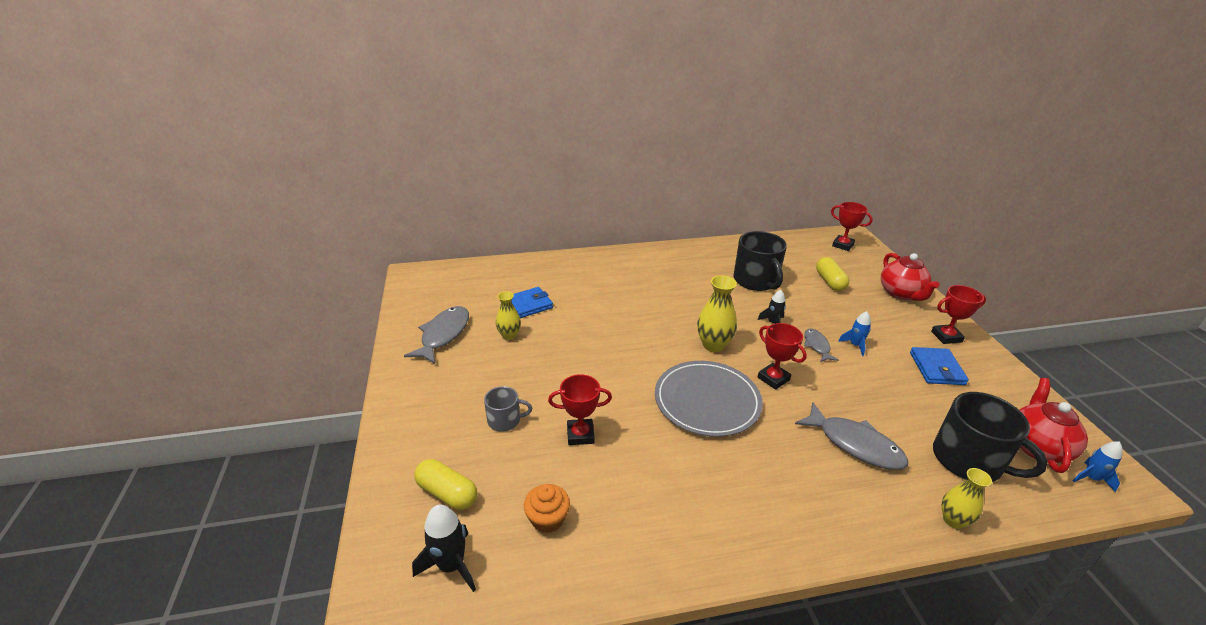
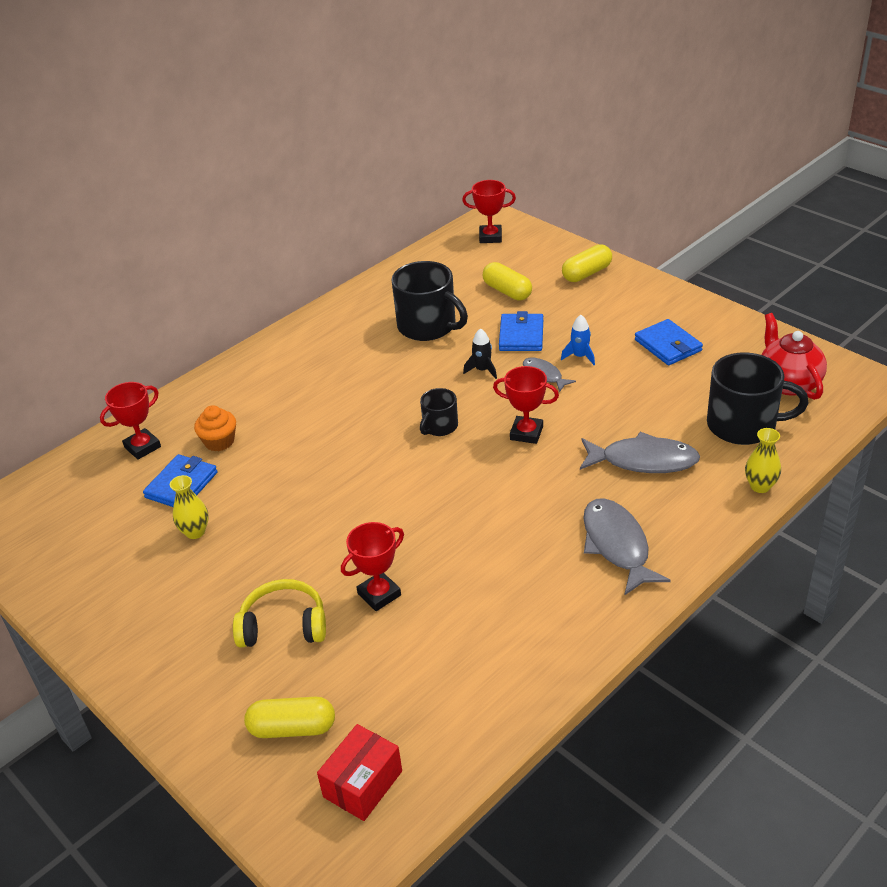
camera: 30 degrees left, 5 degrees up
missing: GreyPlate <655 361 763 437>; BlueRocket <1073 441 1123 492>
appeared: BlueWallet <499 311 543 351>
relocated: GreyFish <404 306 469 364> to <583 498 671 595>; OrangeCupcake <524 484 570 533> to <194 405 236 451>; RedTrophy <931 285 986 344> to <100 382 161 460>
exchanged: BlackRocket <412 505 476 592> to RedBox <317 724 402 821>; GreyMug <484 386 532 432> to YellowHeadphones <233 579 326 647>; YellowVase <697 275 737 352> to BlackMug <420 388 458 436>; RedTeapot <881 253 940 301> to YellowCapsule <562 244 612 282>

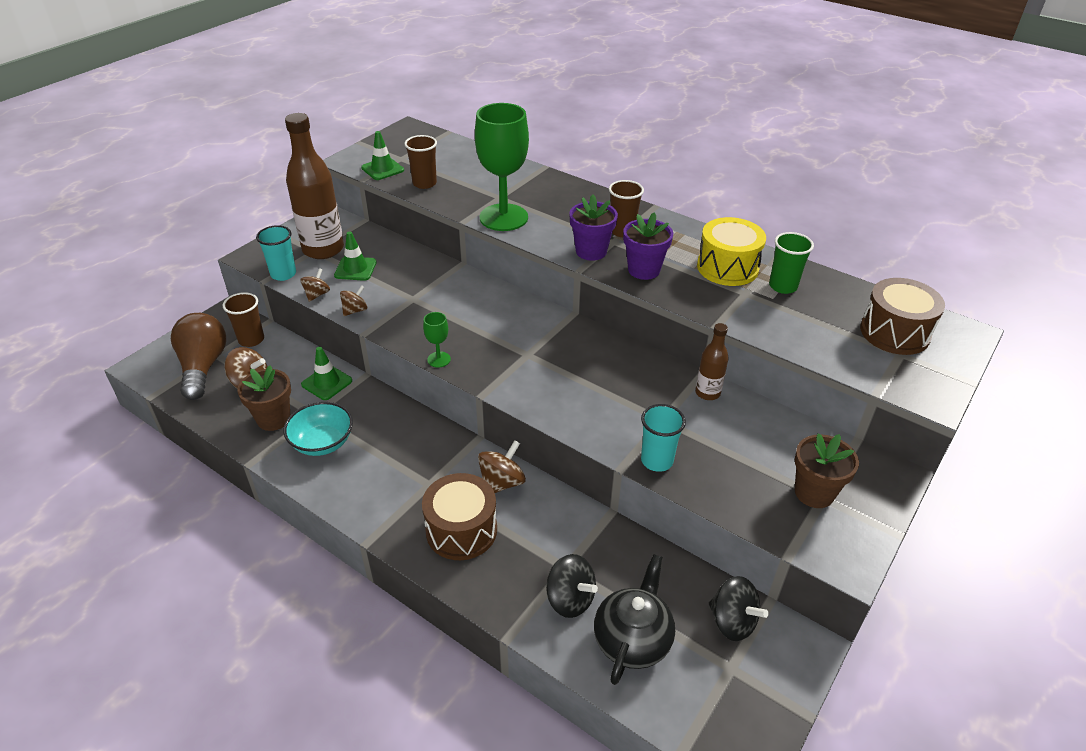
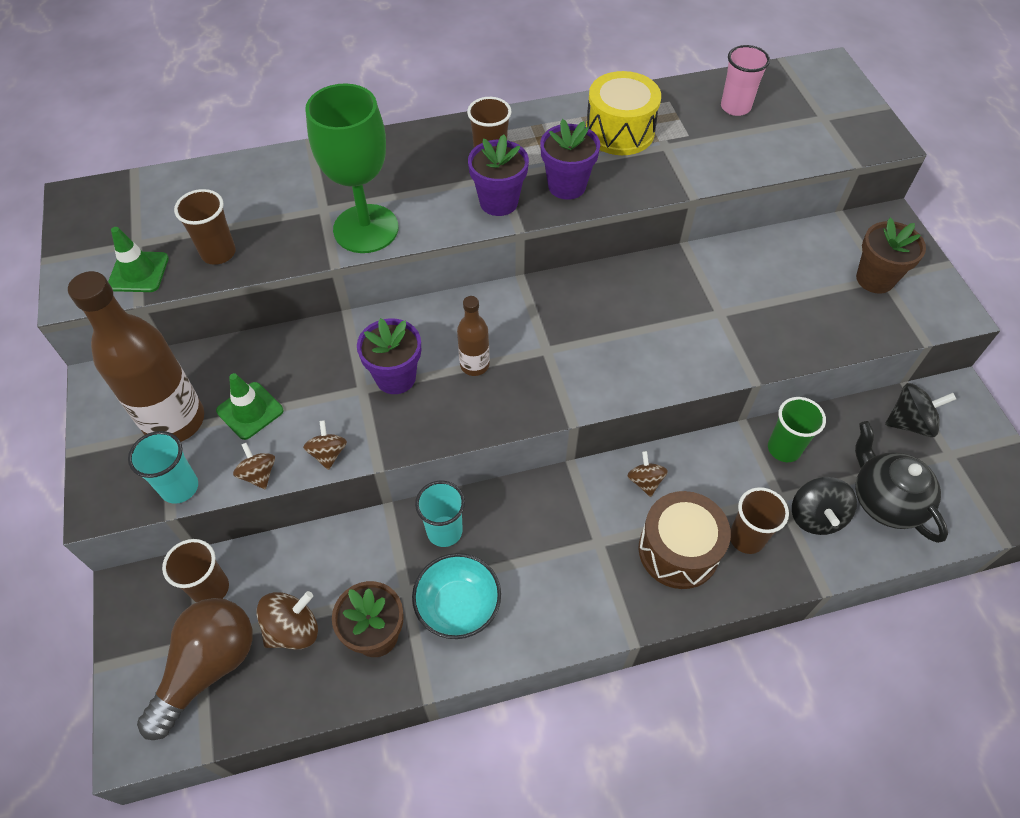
camera: 50 degrees left, 15 degrees up
missing: GreenTrafficCone <301 347 352 400>; GreenGoblet <423 312 451 368>; BrownDrum <860 278 945 355>
appeared: PurpleFlowerPot <357 318 421 394>; PinkCup <721 45 770 116>; BrownCup <730 487 789 554>
relocated: TurquoiseCup <641 404 686 472> to <415 481 465 547>; BrownBottle <695 323 729 400> to <457 296 490 376>; GreenCup <769 232 814 294> to <768 397 826 462>
spun: BrownLightBulb <171 313 226 400> = <137 598 253 740> 90 degrees clockwise; BlackSpinningTop <546 554 598 618> = <792 477 857 535> 105 degrees clockwise
size: BrownSpinningTop <478 440 526 493> = <627 451 668 497> x0.65

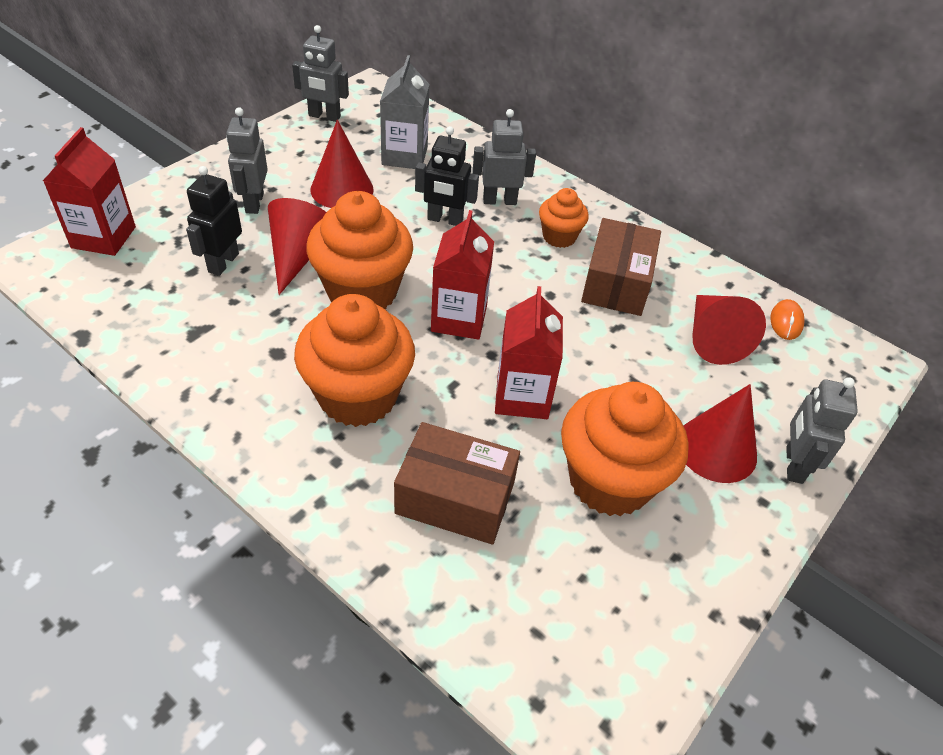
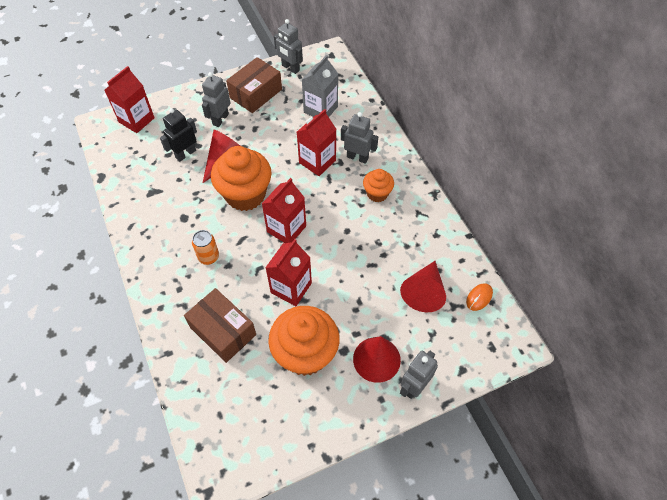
camera: 30 degrees right, 10 degrees up
missing: RedCone <310 120 373 208>
relocated: BrownBox <581 218 661 316> to <226 57 282 113>
exchanged: OrangeCupcake <294 294 415 427> to OrangeCan <192 230 219 265>; BlackRobot <415 126 479 226> to RedCarton <297 109 336 176>

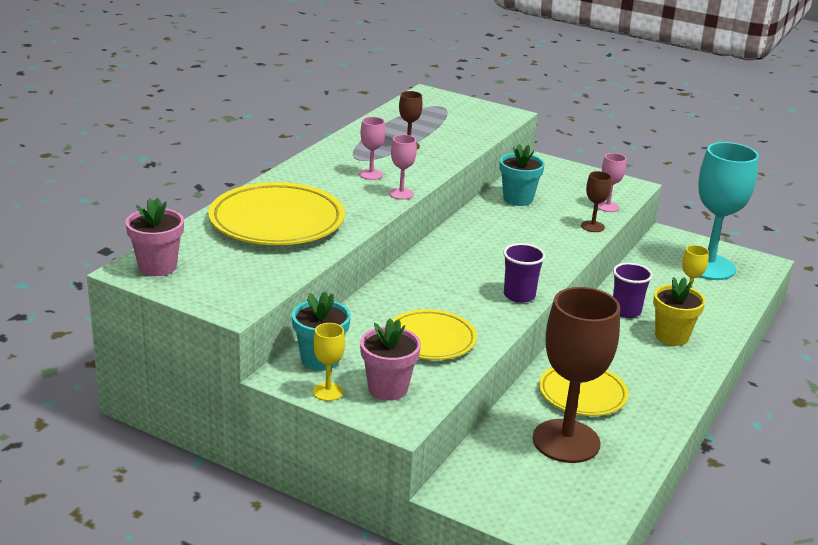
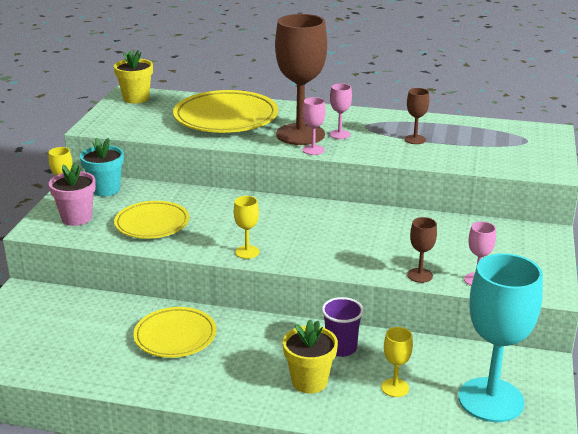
camera: 75 degrees right, 0 degrees up
missing: TurquoiseFlowerPot <500 144 545 206>
relocated: BrownGoblet <533 287 620 463> to <275 14 327 145>
exchanged: PurpleCup <503 243 546 303> to YellowGoblet <234 196 260 259>
colour: PinkFlowerPot <125 198 184 276> to YellowFlowerPot <114 50 153 104>

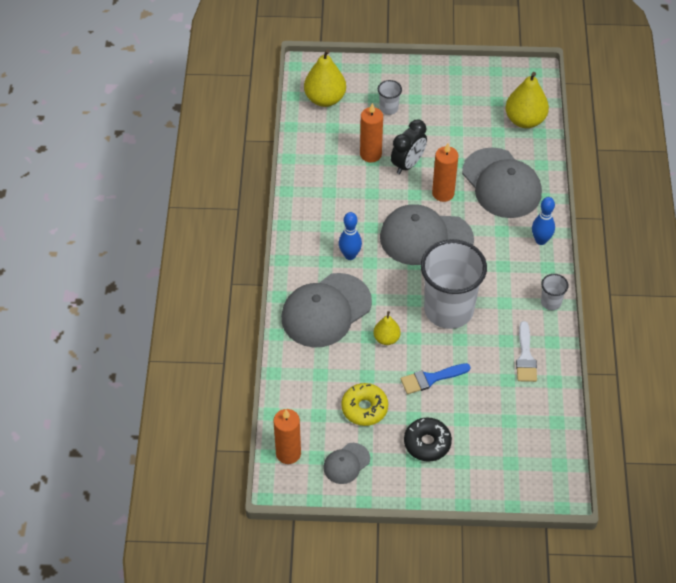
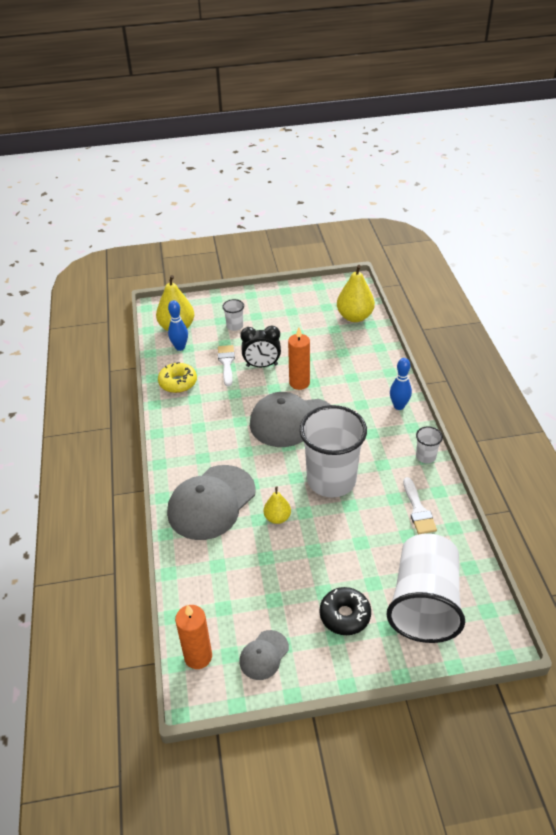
camera: 10 degrees left, 10 degrees down
missing: BlueBrush <401 363 471 394>; GreyCap <462 147 542 218>
appeared: WhiteCup <386 534 465 643>
relocated: BlueBowlingPin <339 212 362 260> to <168 300 188 351>; YellowDonut <341 383 388 426> to <158 362 197 393>
exchanged: OrangeCandle <360 103 383 162> to WhiteBrush <218 345 235 387>
spun: BlackClock <391 120 427 174> = <240 326 281 367> 60 degrees clockwise

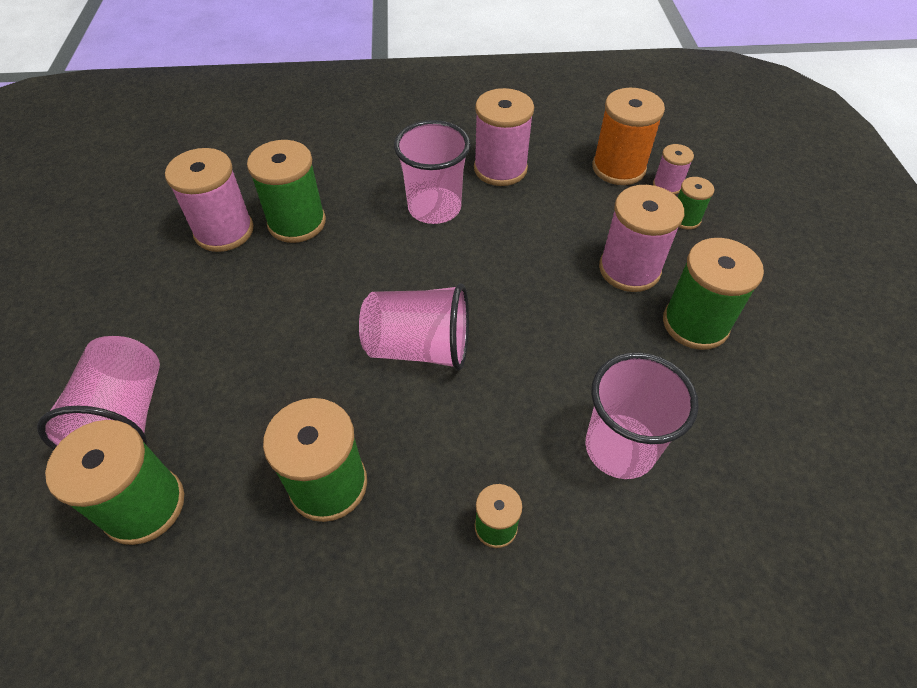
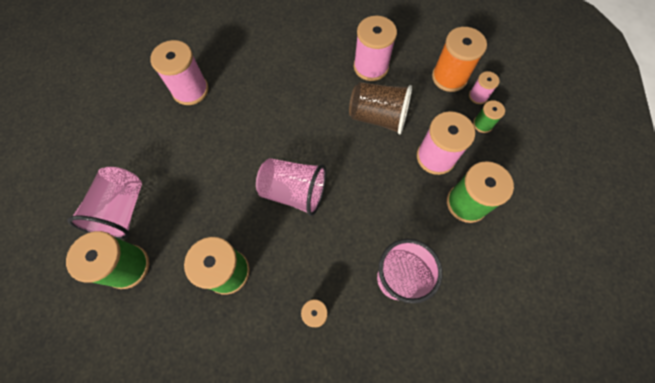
camera: 10 degrees right, 15 degrees up
missing: GreenSpool <247 140 326 243>; PinkCup <394 120 470 224>
appeared: BrownCup <349 82 412 134>

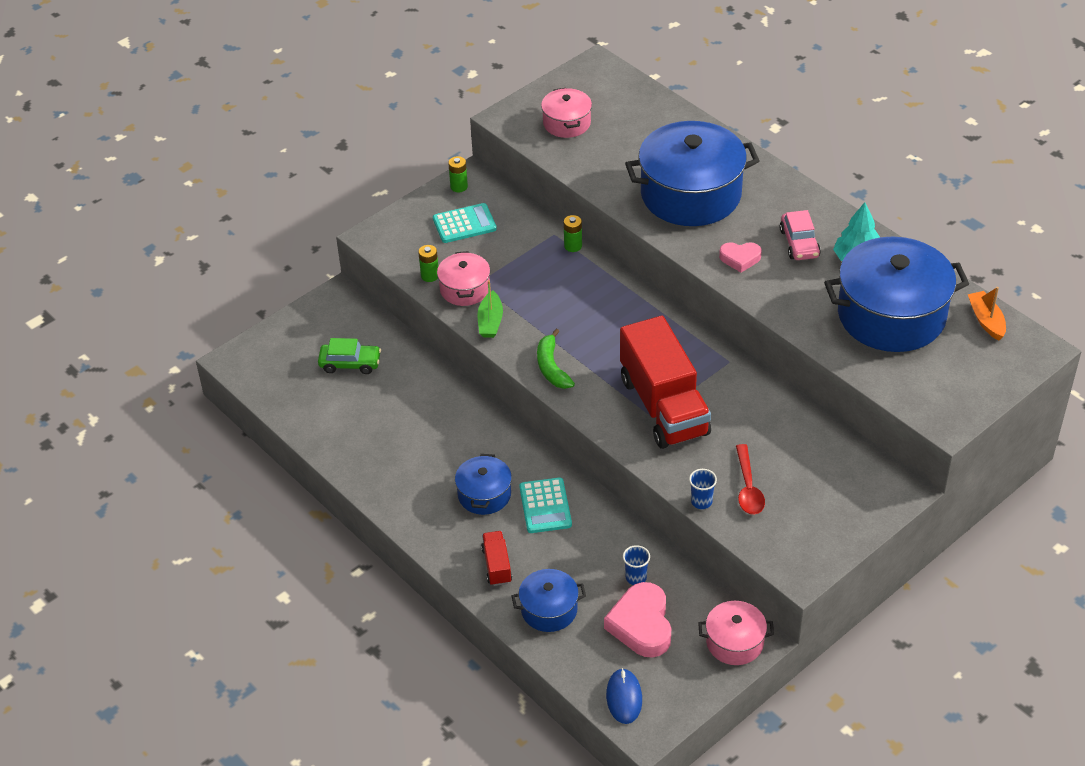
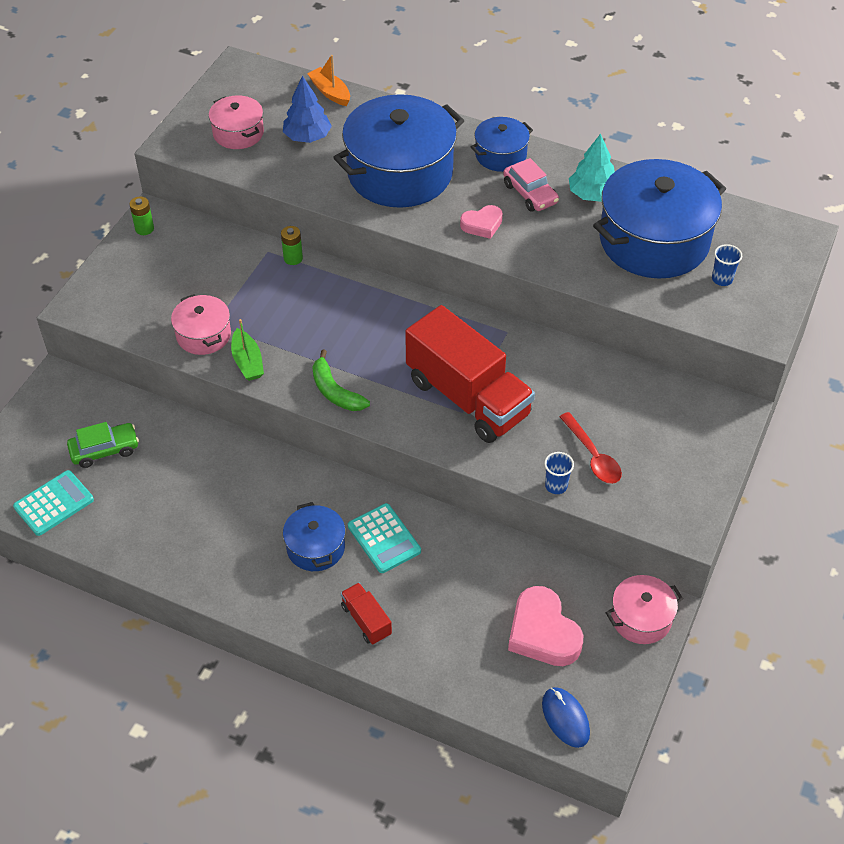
camera: 25 degrees left, 5 degrees up
missing: GreenBattery <418 245 438 282>
appeared: BlueTree <283 76 332 143>
relocated: TurquoiseCalculator <433 203 497 243> to <13 470 94 536>; BluePot <512 569 586 632> to <471 117 533 172>; BlueCup <623 545 650 585> to <712 244 742 286>; OrangeBoat <968 287 1006 341> to <307 55 350 106>

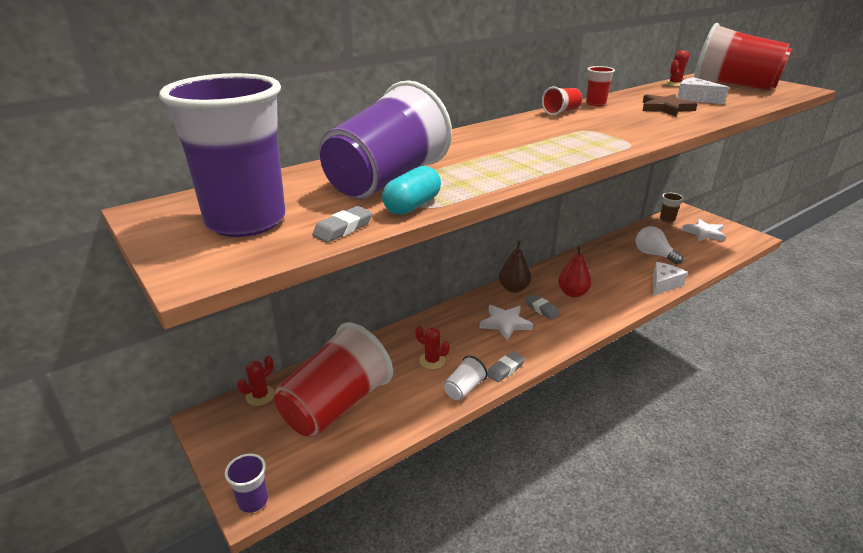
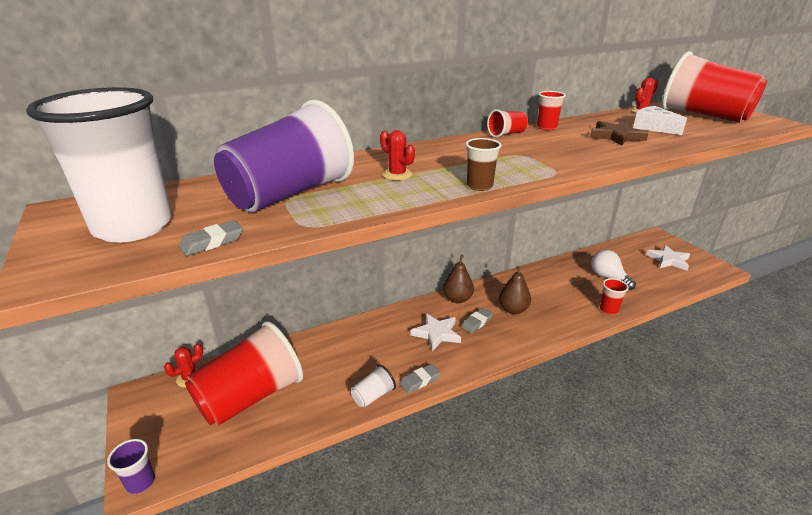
camera: 10 degrees right, 0 degrees up
missing: TurquoiseCapsule <382 166 441 215>
relocated: RedCactus <415 326 450 369> to <380 130 415 181>; BrownCup <660 193 684 223> to <465 138 502 191>
exchanged: WhiteCheese <653 262 688 296> to RedCup <600 278 629 315>
colour: PurpleCup <159 73 285 237> to WhiteCup <26 87 172 243>; RedPear <558 246 592 298> to BrownPear <499 266 531 314>
spun: GreyEraser <525 294 560 319> = <461 308 493 333> 75 degrees clockwise

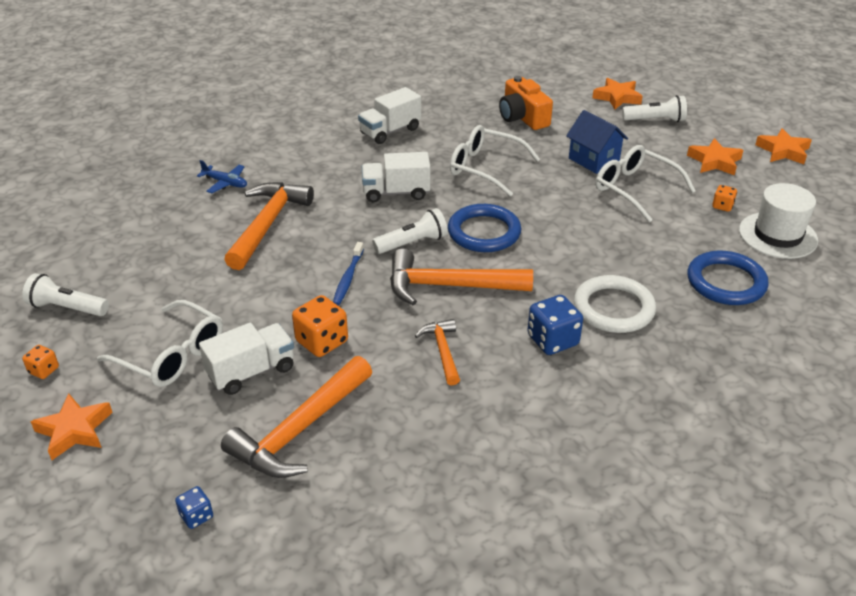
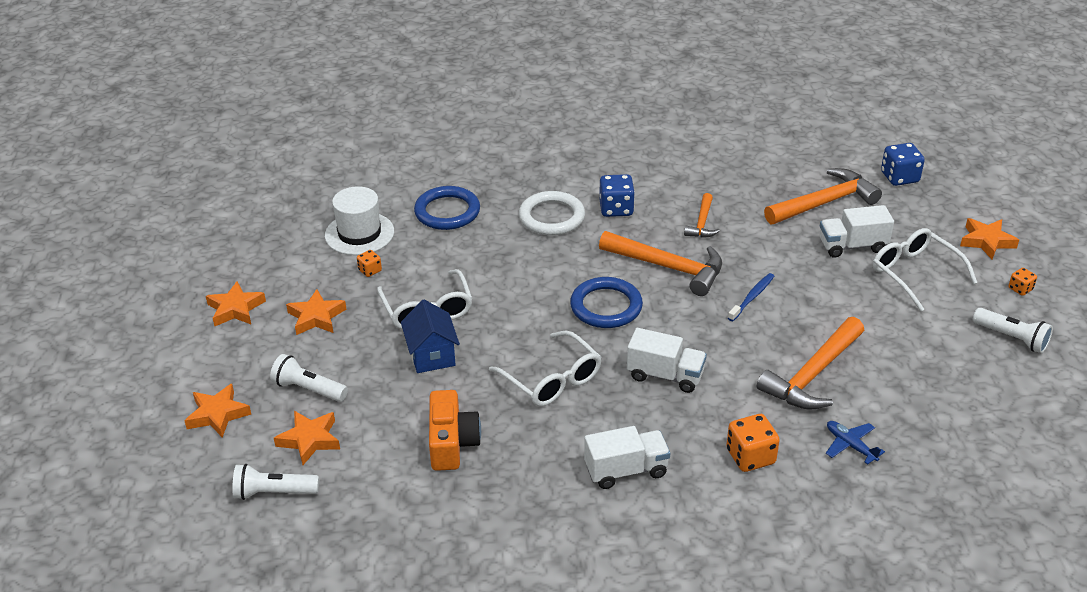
camera: 155 degrees left, 0 degrees up
appeared: OrangeStar <184 384 251 438>
relocated: OrangeDice <292 295 348 357> to <726 414 780 472>; WhiteFlashlight <372 208 448 254> to <232 464 319 500>
size: BlueDice <175 486 213 529> = <881 143 925 186> x1.82

